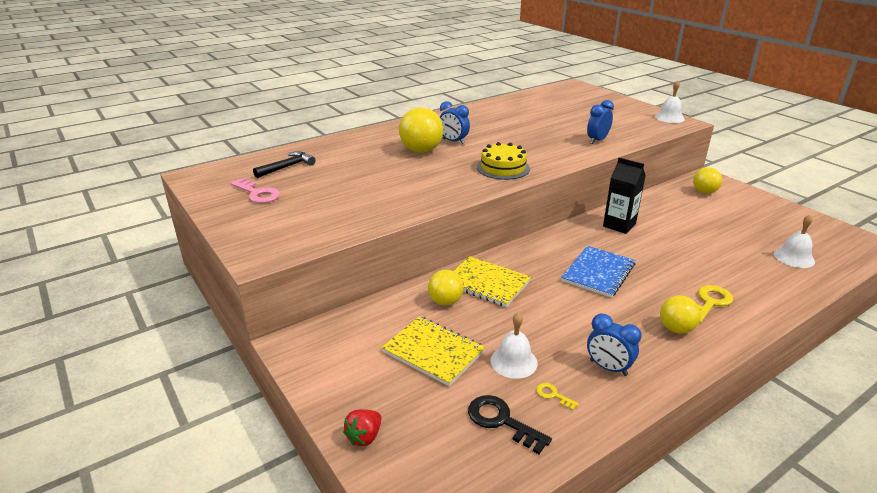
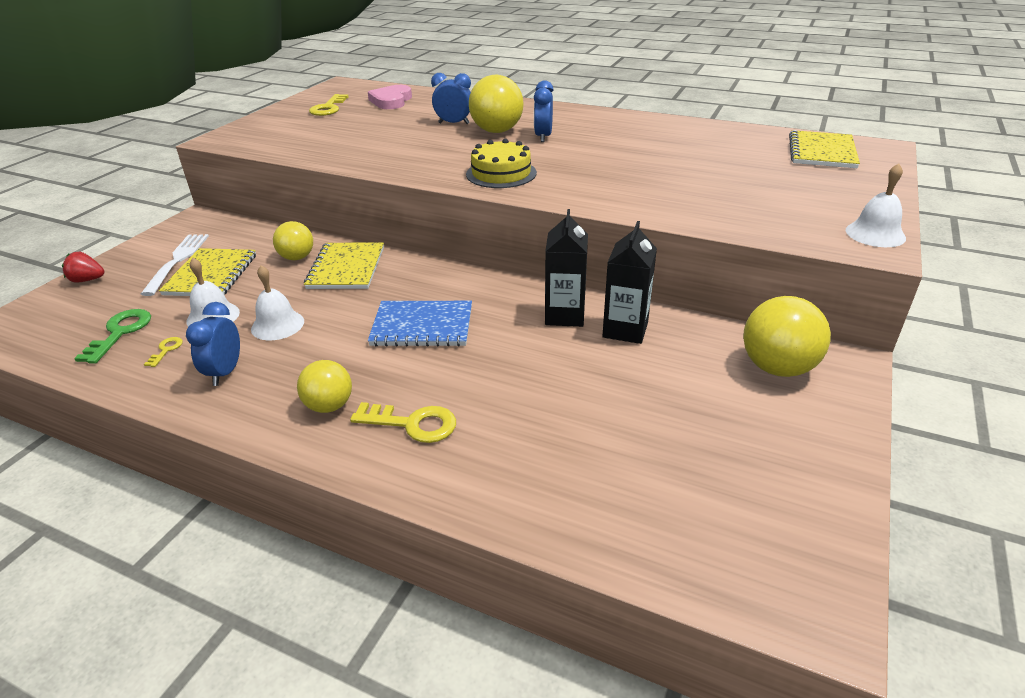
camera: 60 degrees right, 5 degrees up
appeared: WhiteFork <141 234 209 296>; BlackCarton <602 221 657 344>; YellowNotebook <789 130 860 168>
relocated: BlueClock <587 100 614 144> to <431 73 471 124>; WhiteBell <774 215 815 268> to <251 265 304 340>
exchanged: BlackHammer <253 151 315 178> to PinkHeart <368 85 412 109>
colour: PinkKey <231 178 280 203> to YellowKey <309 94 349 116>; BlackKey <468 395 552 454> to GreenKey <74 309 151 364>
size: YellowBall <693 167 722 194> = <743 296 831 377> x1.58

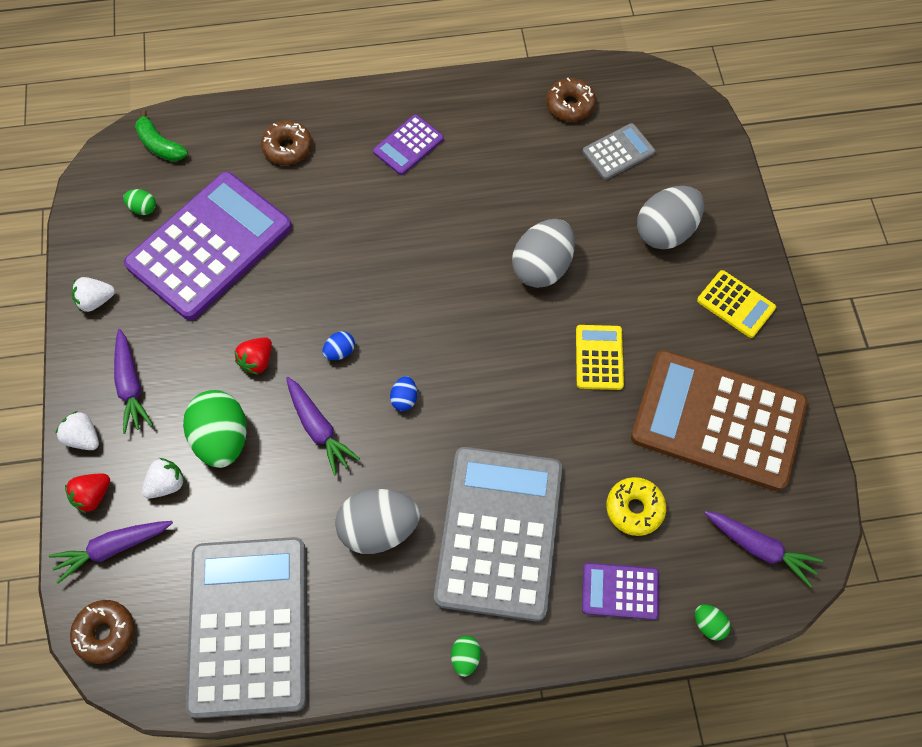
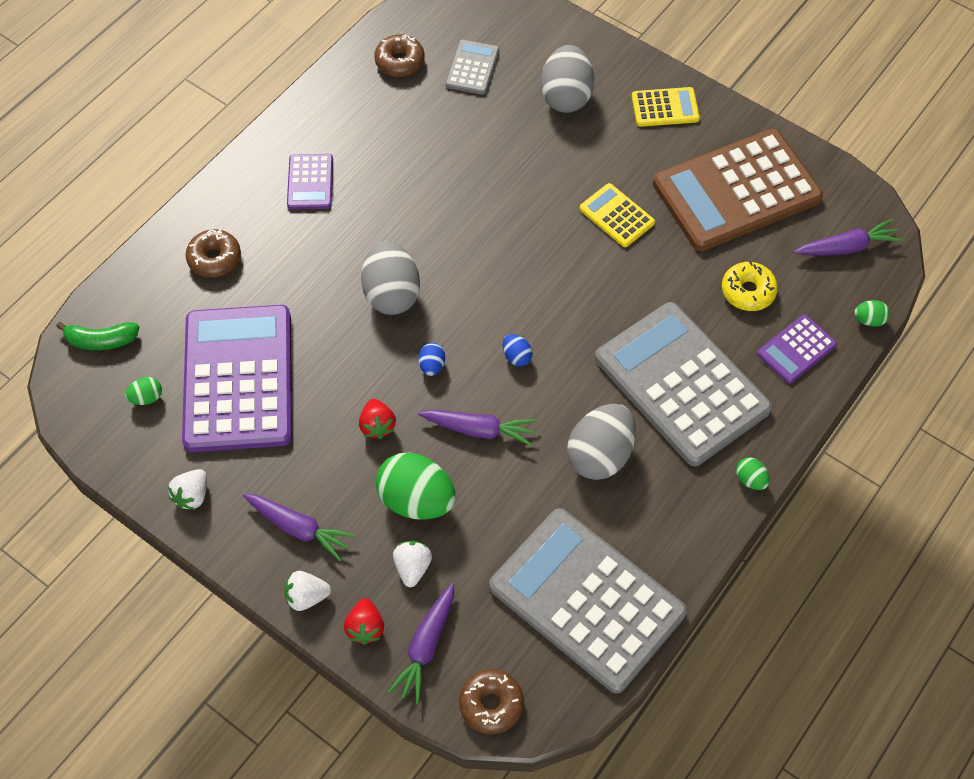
camera: 45 degrees left, 5 degrees down
relocated: GreyEgg <512 219 575 288> to <361 241 420 315>

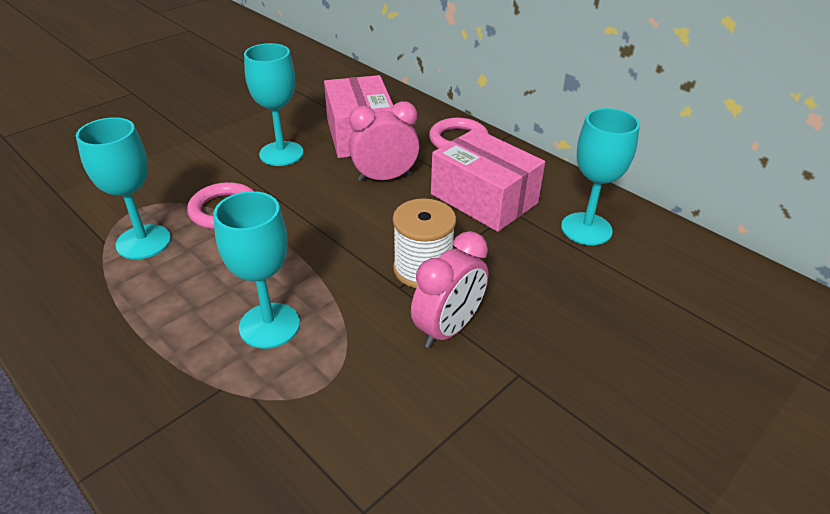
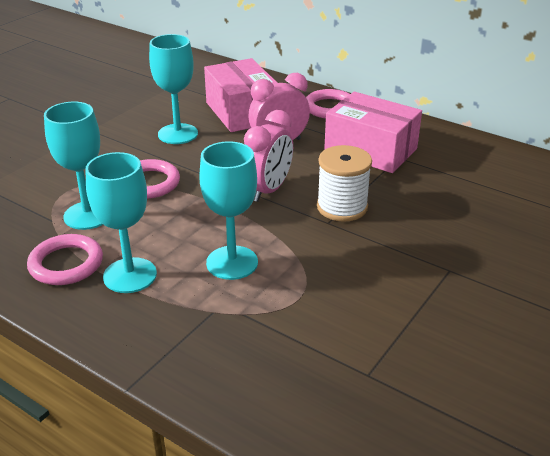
camera: 10 degrees left, 5 degrees down
appeared: PinkRing <27 234 103 285>
relocated: PinkClock <411 231 489 348> to <244 110 293 202>; TurquoiseGoblet <561 108 640 245> to <85 152 157 293>

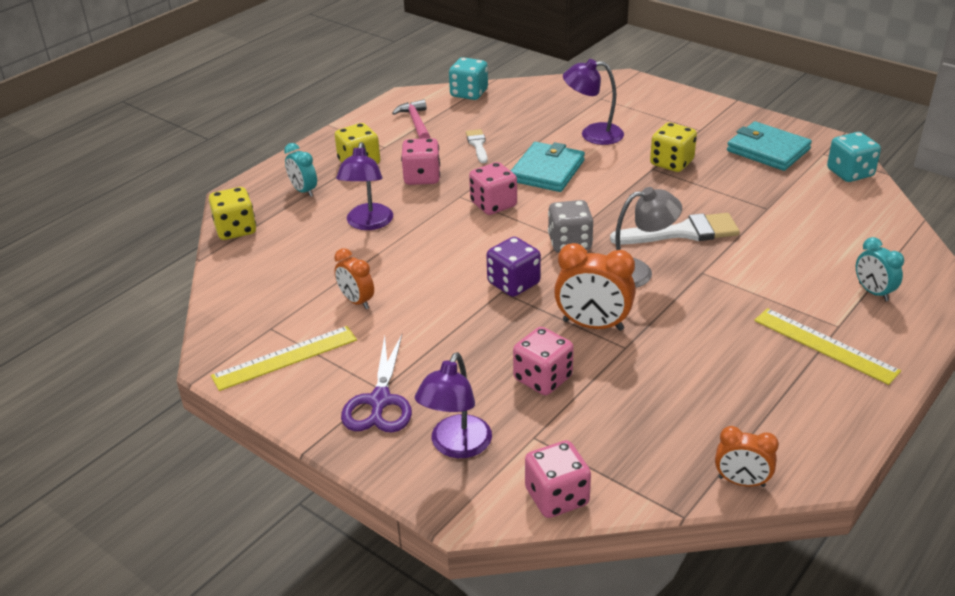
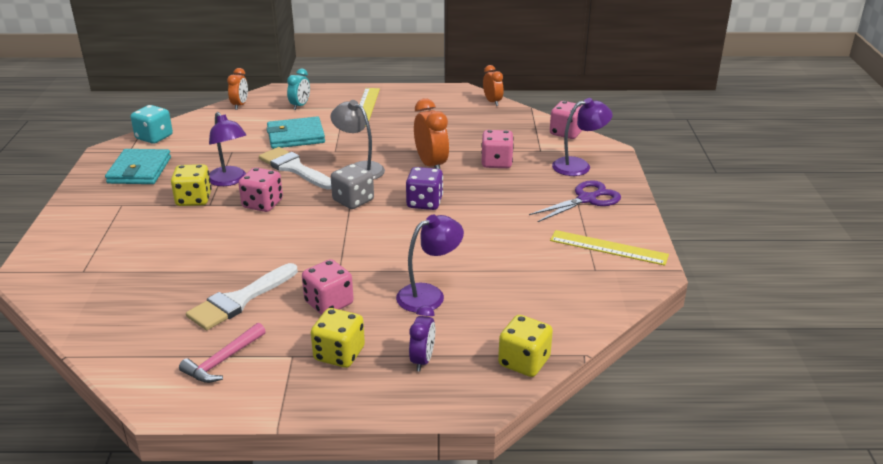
camera: 130 degrees left, 5 degrees down
missing: TurquoiseDice <449 57 488 100>
relocated: OrangeClock <334 248 374 309> to <227 68 248 110>; PinkDice <469 162 517 215> to <238 167 283 212>; TurquoiseWallet <511 142 585 192> to <266 116 325 149>; PurpleLamp <563 59 624 145> to <209 112 246 186>
colour: TurquoiseClock <284 143 317 197> to PurpleClock <409 305 435 371>
size: WhiteBrush <466 129 488 163> = <186 263 298 330> x1.80

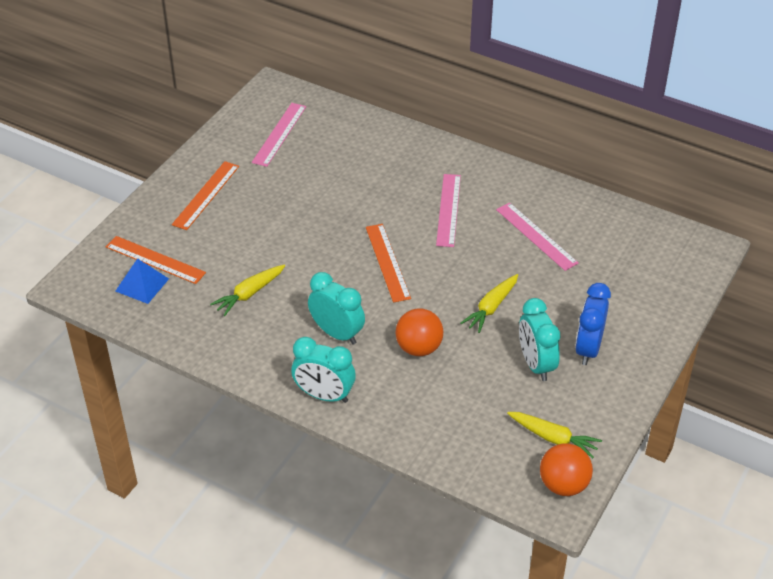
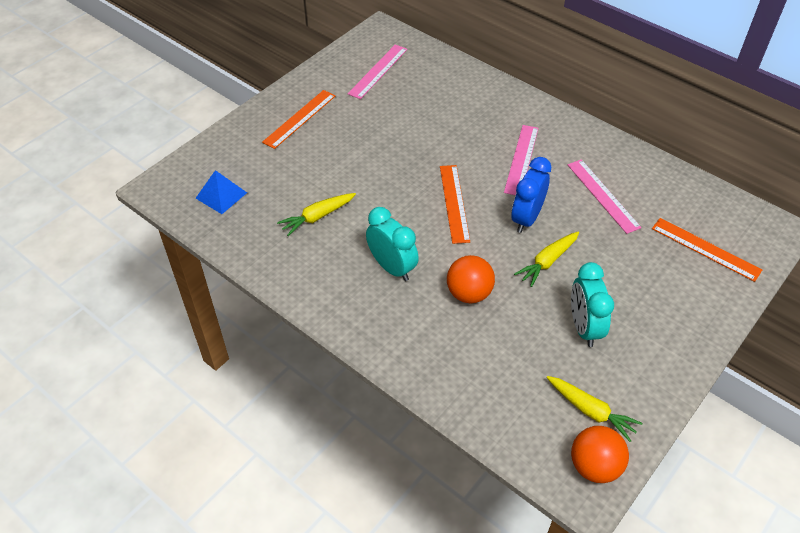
camera: 10 degrees right, 5 degrees up
missing: TurquoiseClock <291 337 356 403>
relocated: OrangeRuler <106 236 206 284> to <652 218 762 282>; BlueClock <575 283 611 365> to <511 157 551 233>

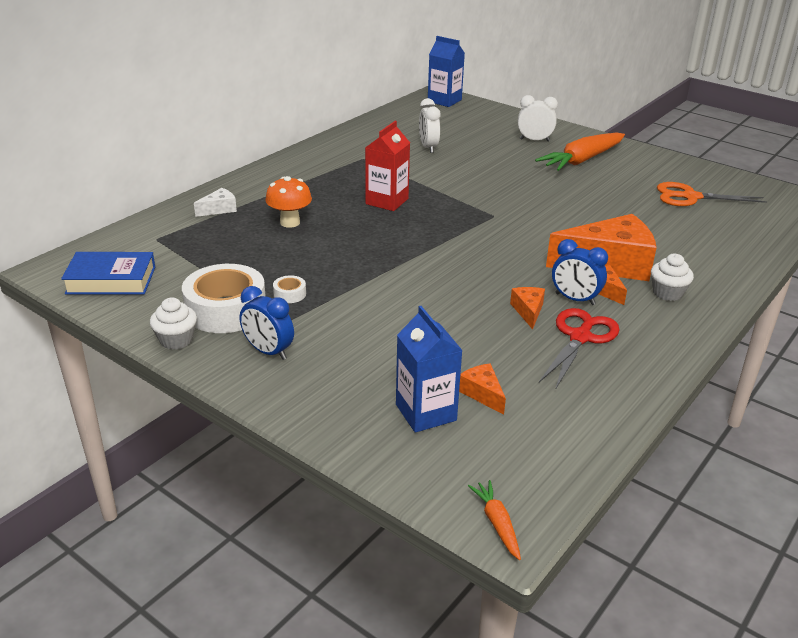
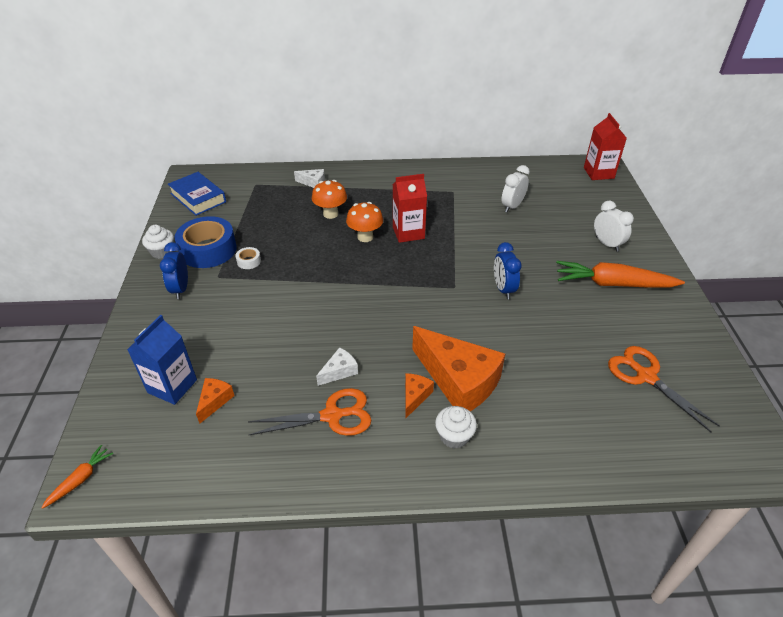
camera: 50 degrees right, 10 degrees up
appeared: OrangeMushroom <346 202 383 242>
relocated: BlueClock <552 239 608 305> to <494 242 522 299>
colour: WhiteTape <182 264 266 333> to BlueTape <175 216 237 268>; BlueCarton <428 36 465 107> to RedCarton <584 113 627 180>; OrangeCheese <510 287 545 329> to WhiteCheese <316 347 358 386>; RedScissors <539 308 619 390> to OrangeScissors <248 388 371 436>

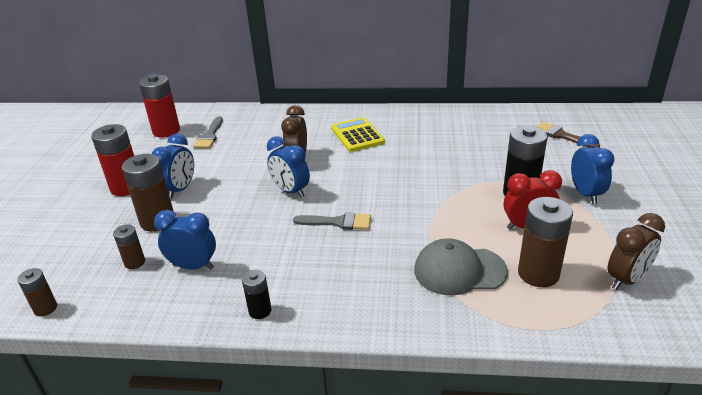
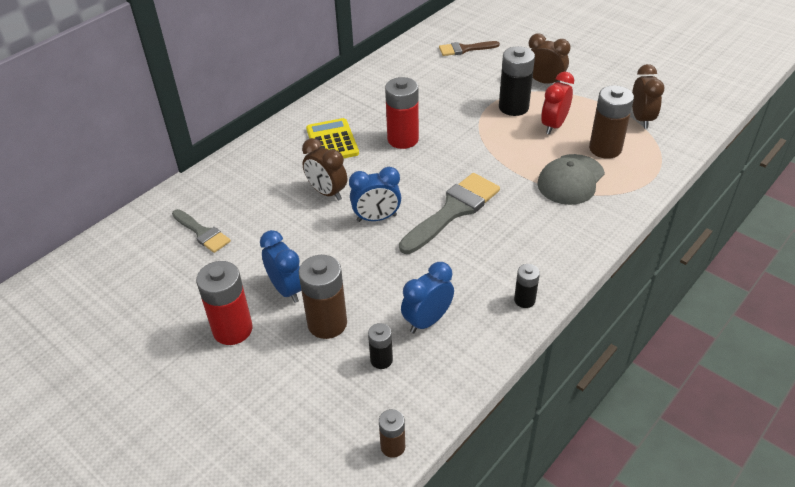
camera: 55 degrees left, 10 degrees up
relocated: RedBattery <139 74 180 138> to <385 77 419 149>
colour: BrownBattery <113 224 145 269> to BlackBattery <368 323 393 369>; BlueClock <571 134 615 204> to BrownClock <528 34 571 84>
spun: YellowCalculator <331 117 385 152> = <306 118 359 159> 60 degrees clockwise
size: GreyBrush <293 212 371 230> = <399 173 500 254> x1.70

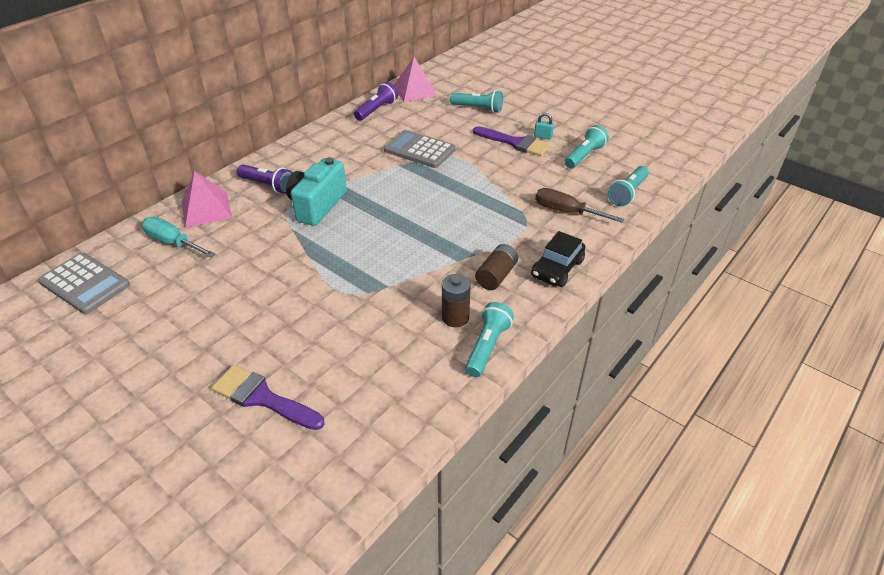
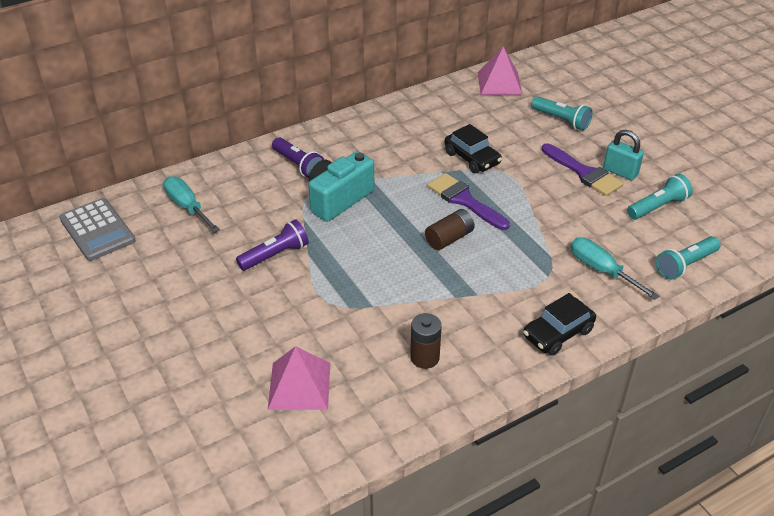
camera: 20 degrees right, 0 degrees up
missing: TurquoiseFlashlight <465 302 514 377>
relocated: PinkPyramid <182 171 232 228> to <268 346 330 410>; PurpleBrush <212 365 325 430> to <427 173 510 230>; PurpleFlashlight <354 82 398 121> to <236 219 309 271>; BrownBattery <475 244 518 290> to <425 209 475 250>
exchanged: GreyCalculator <384 130 455 168> to BlackCar <445 124 502 173>
colour: BrownScrewdriver <535 188 624 223> to TurquoiseScrewdriver <570 237 659 300>
size: TurquoisePadlock <534 113 554 140> = <603 130 644 180> x1.61

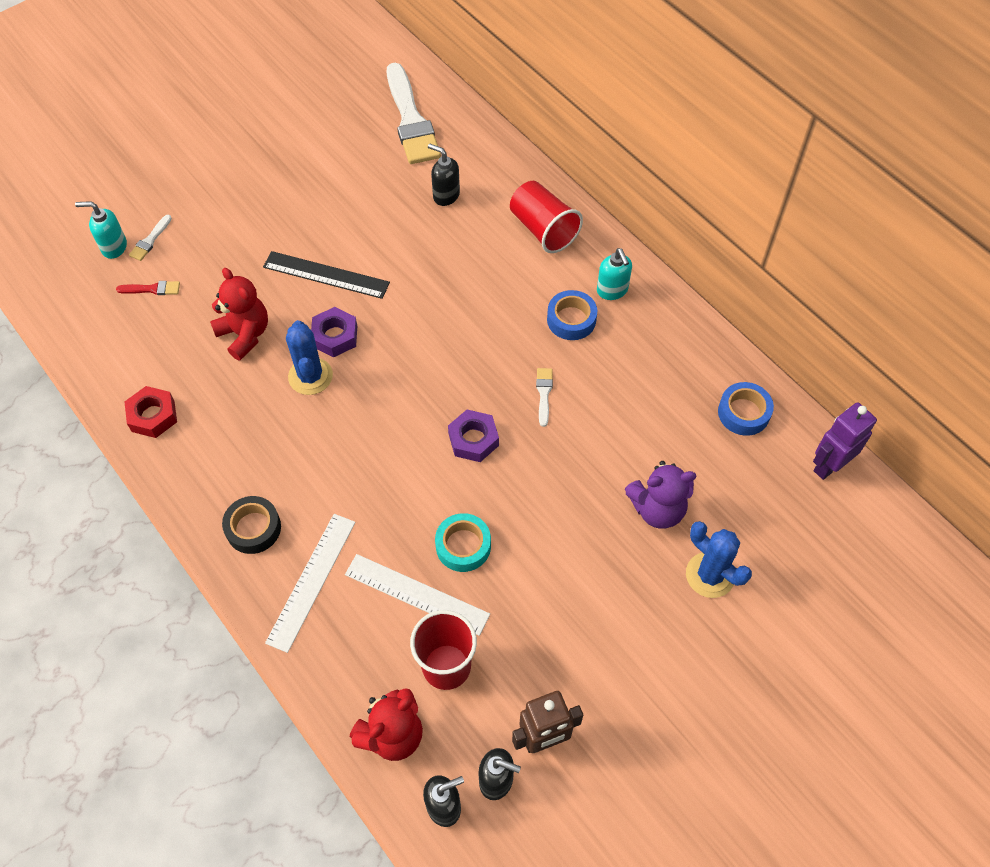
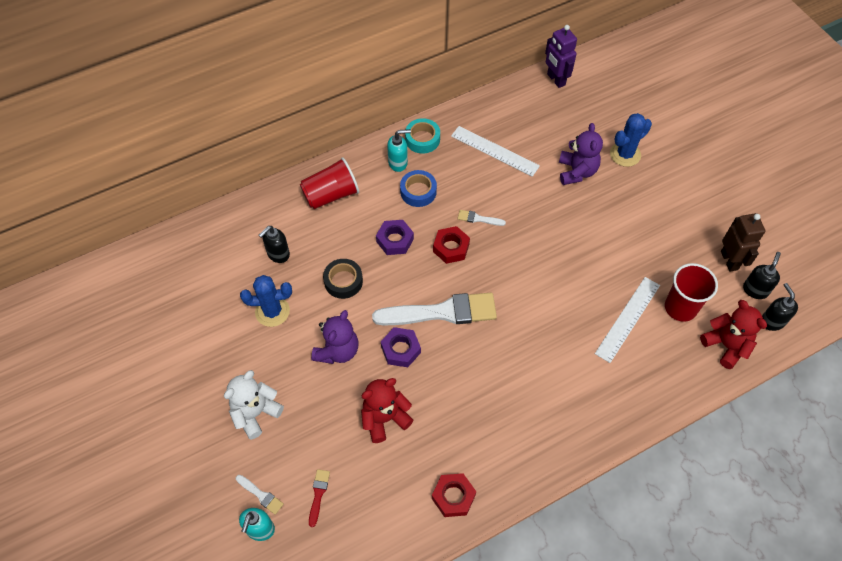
camera: 80 degrees left, 0 degrees up
missing: BlueTape <718 382 774 436>
appeared: WhiteTeddyBear <224 370 284 440>; RedNut <433 226 470 264>
relocated: BlackTape <222 496 281 554> to <323 259 363 299>; WhiteRuler <265 514 356 653> to <451 126 540 177>; BlueCactus <286 320 333 395> to <240 275 292 327>; WhiteBrush <387 63 441 164> to <372 293 497 325>; TurquoiseTape <435 513 491 572> to <405 118 440 154>; PurpleNut <448 410 499 462> to <376 220 414 255>
exchanged: BlackRuler <263 251 390 299> to PurpleTeddyBear <311 310 358 364>

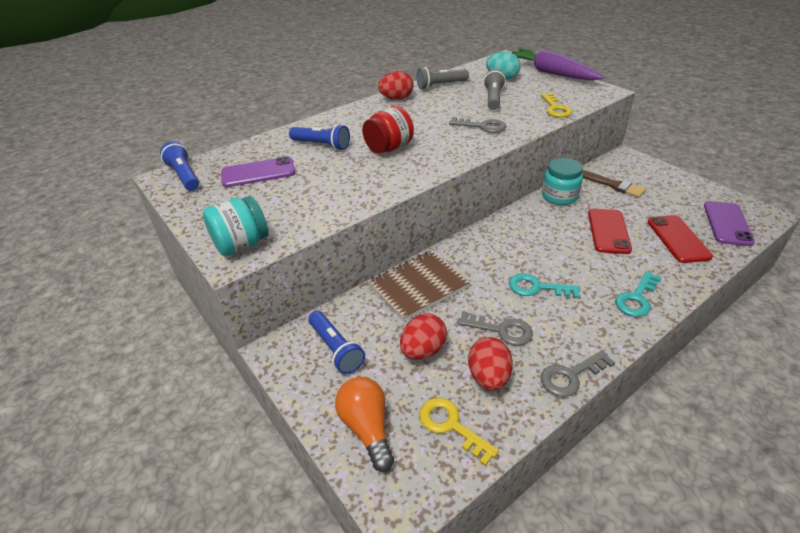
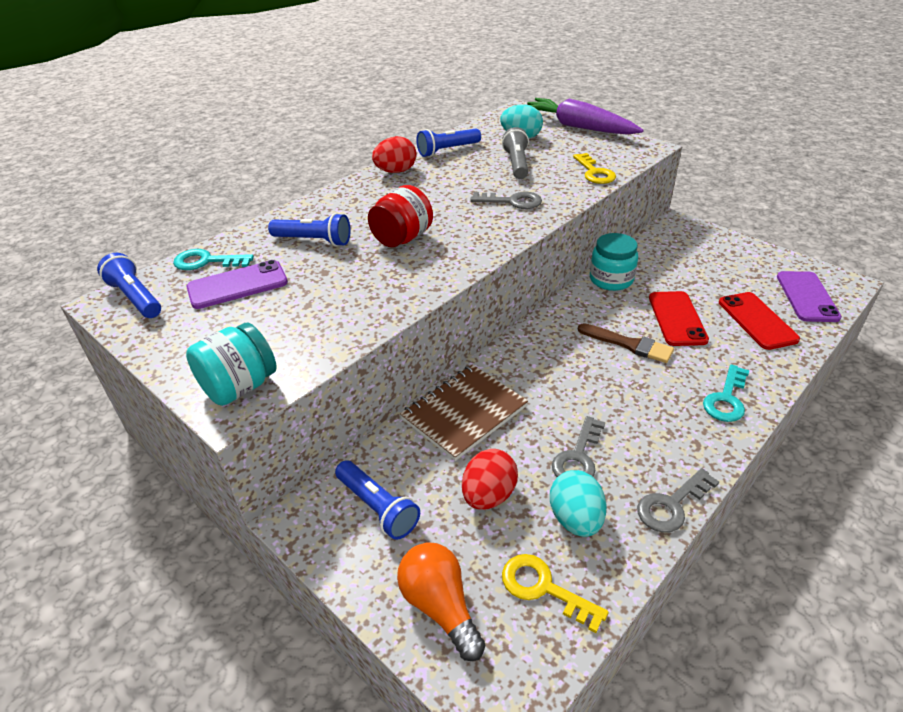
camera: 10 degrees left, 0 degrees up
relocated: TurquoiseKey <509 273 580 298> to <173 249 254 270>; BrownBrush <582 170 646 197> to <578 323 674 363>
colour: GreyFlashlight <417 67 469 89> to BlueFlashlight <416 129 481 157>; RedEgg <468 337 513 390> to TurquoiseEgg <550 470 607 537>
spun: GreyKey <457 311 533 346> = <552 416 605 477> 105 degrees clockwise

